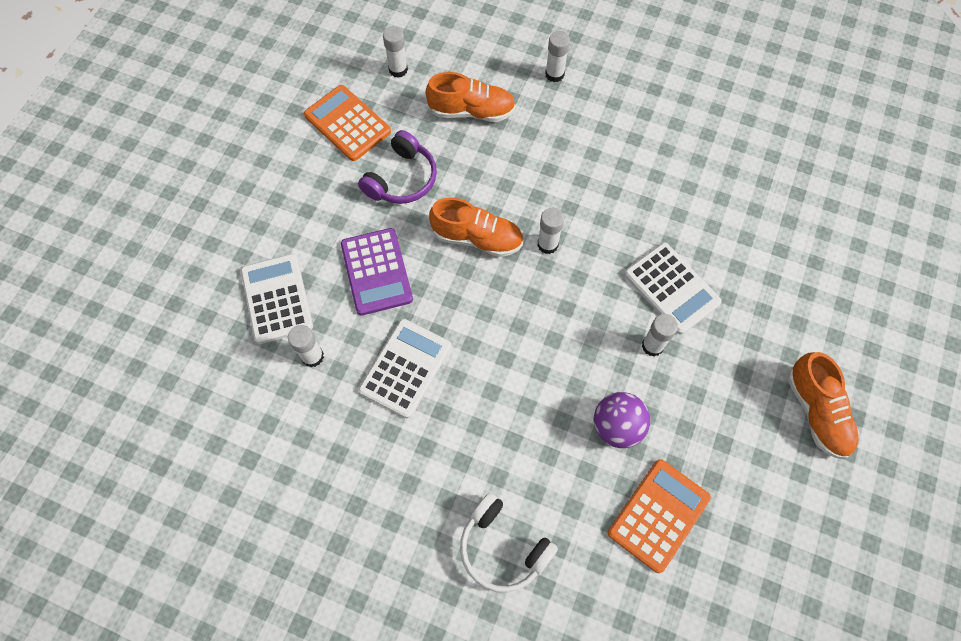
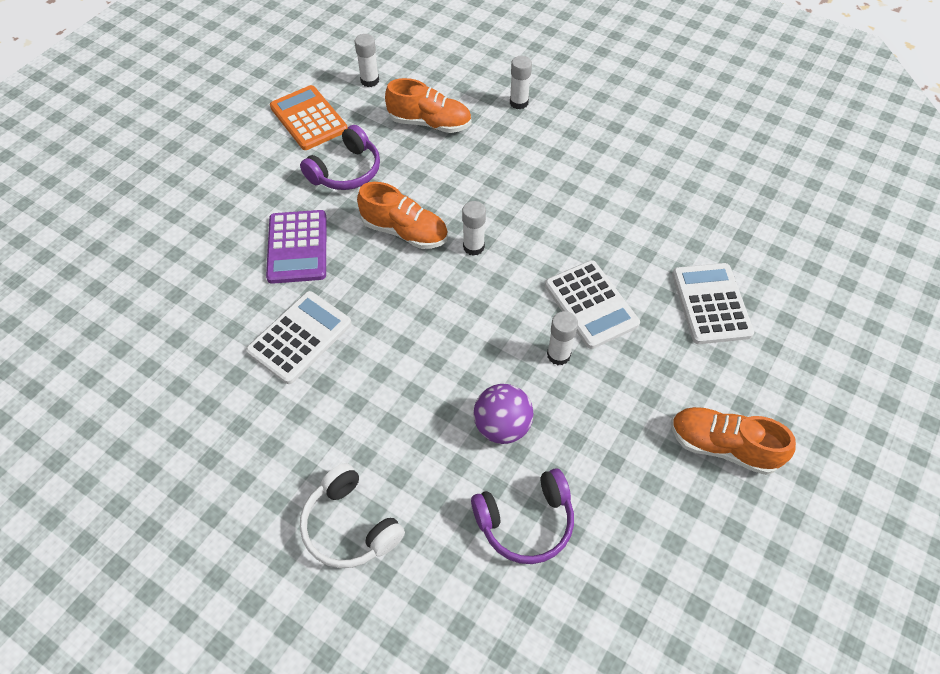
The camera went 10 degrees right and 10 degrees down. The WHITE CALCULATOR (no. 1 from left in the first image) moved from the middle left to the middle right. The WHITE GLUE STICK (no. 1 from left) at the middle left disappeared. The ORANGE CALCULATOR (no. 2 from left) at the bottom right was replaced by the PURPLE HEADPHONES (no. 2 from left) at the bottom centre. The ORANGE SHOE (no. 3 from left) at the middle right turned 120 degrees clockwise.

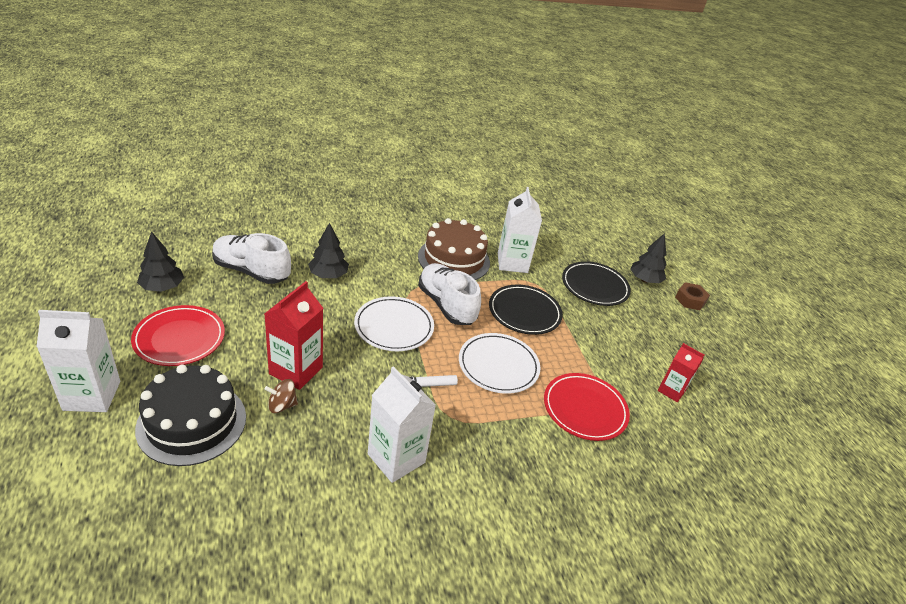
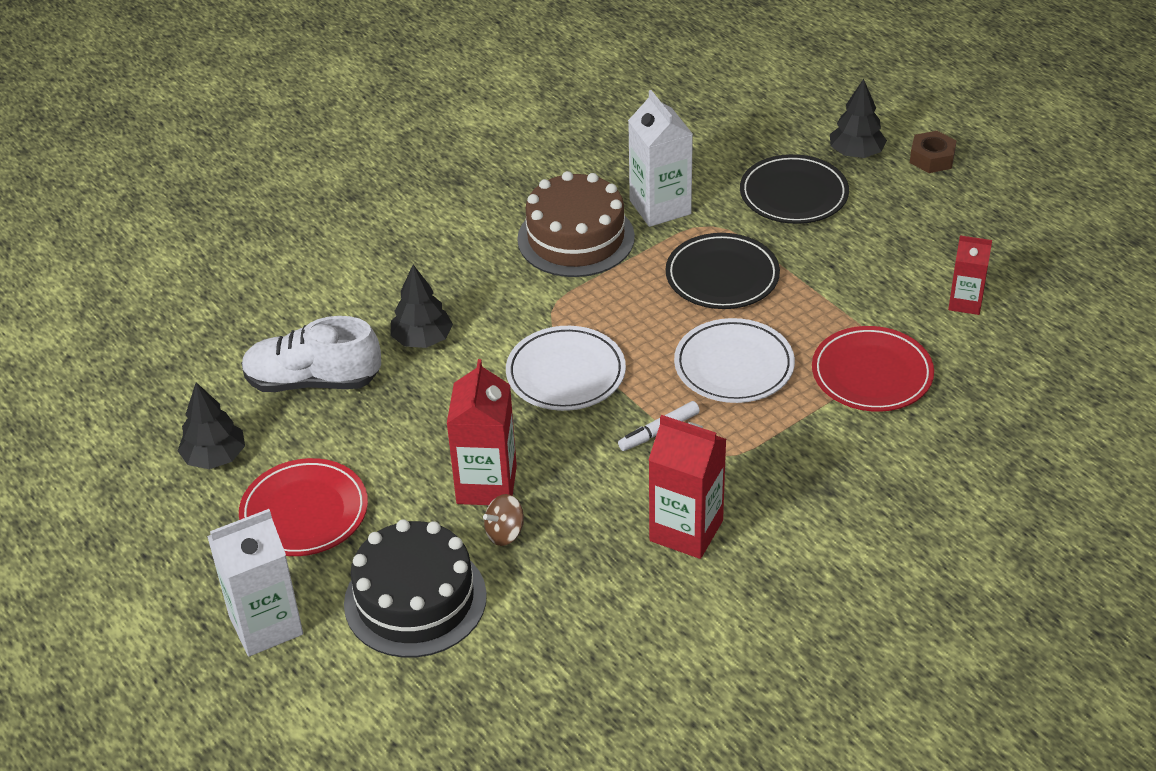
The camera went 15 degrees left and 5 degrees up. The WHITE CARTON (no. 2 from left) at the bottom centre became the RED CARTON (no. 2 from left) at the centre. The WHITE SHOE (no. 2 from left) at the centre disappeared.

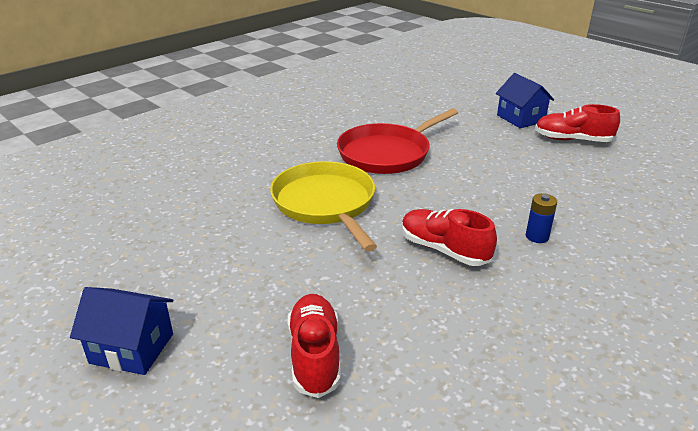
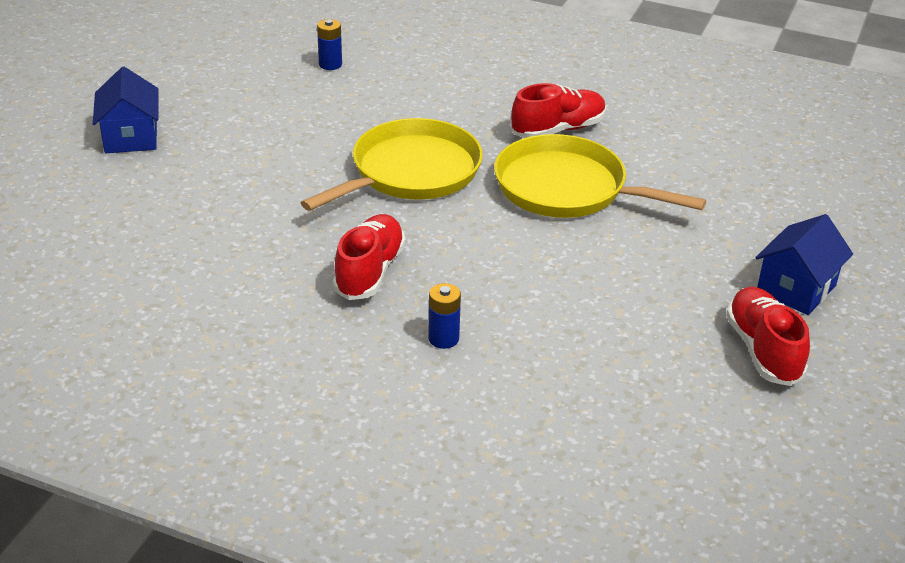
The camera went 65 degrees right and 5 degrees up. The RED SHOE (no. 1 from left in the first image) moved from the bottom centre to the top centre. The RED PAN at the top centre became the YELLOW PAN (no. 2 from left) at the top centre. The BLUE BATTERY (no. 1 from left) at the top centre appeared.

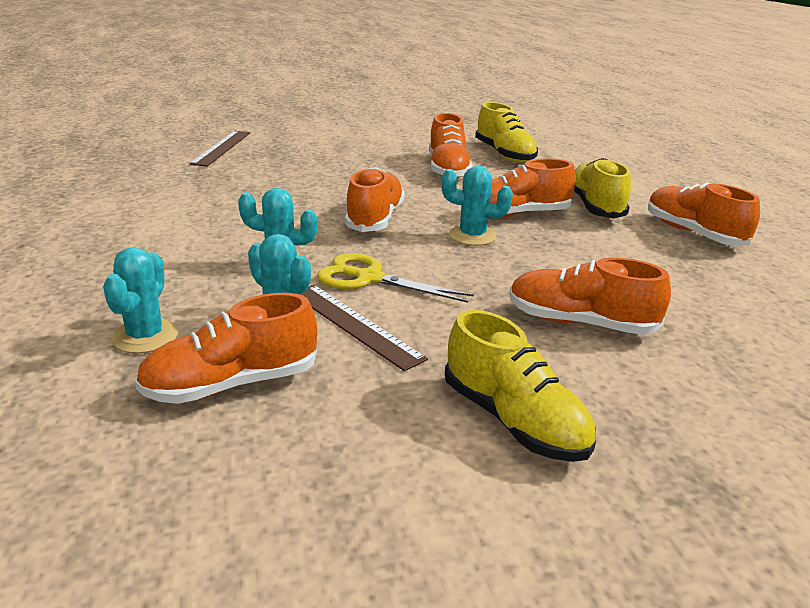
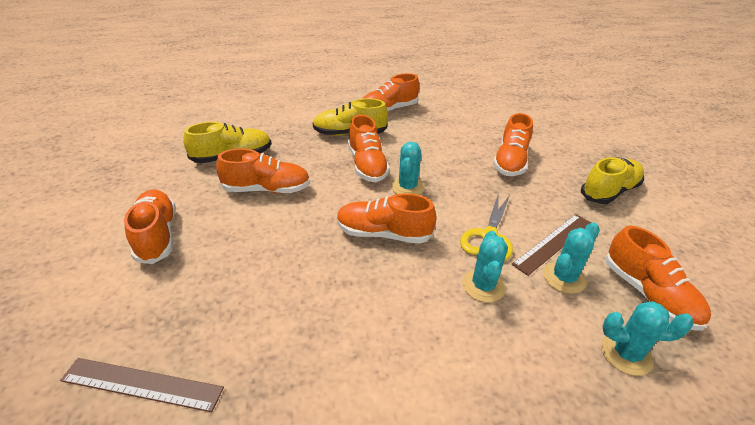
The camera went 90 degrees left and 10 degrees up. The ORANGE SHOE (no. 1 from left) at the middle left appeared.

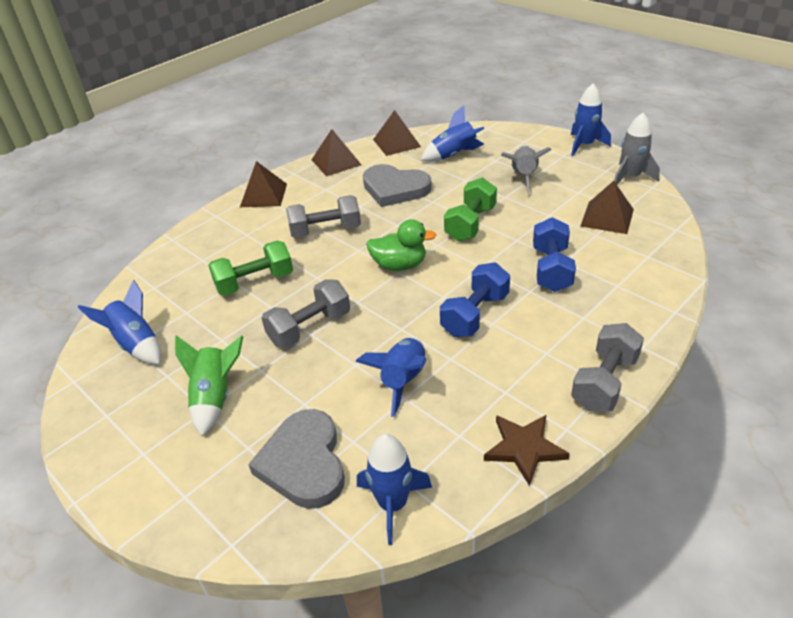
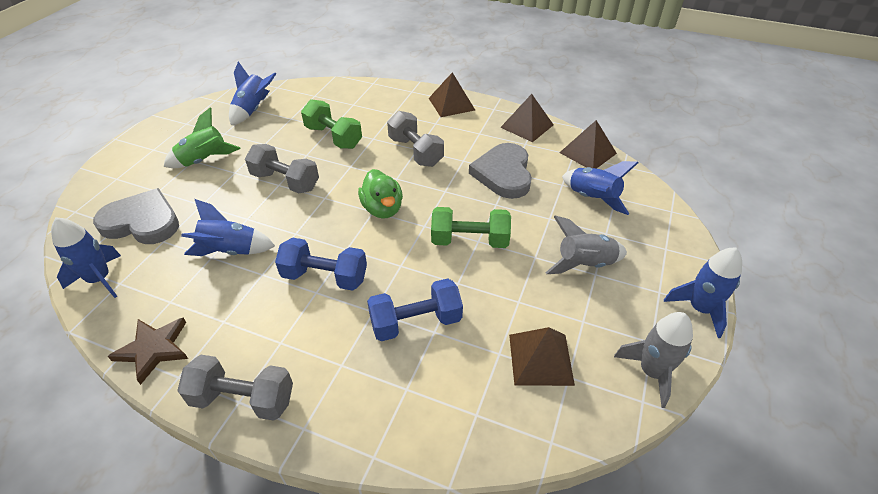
The camera went 65 degrees right and 5 degrees up. The GREY HEART (no. 1 from left) at the bottom centre turned 45 degrees clockwise.

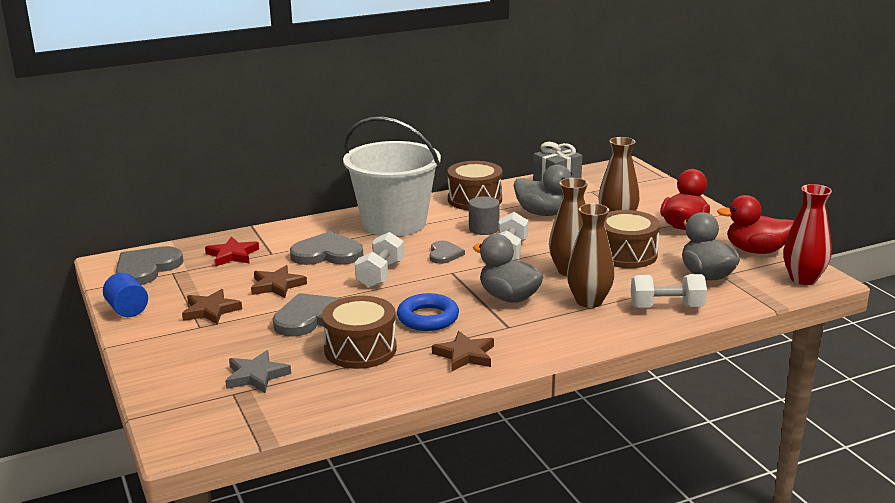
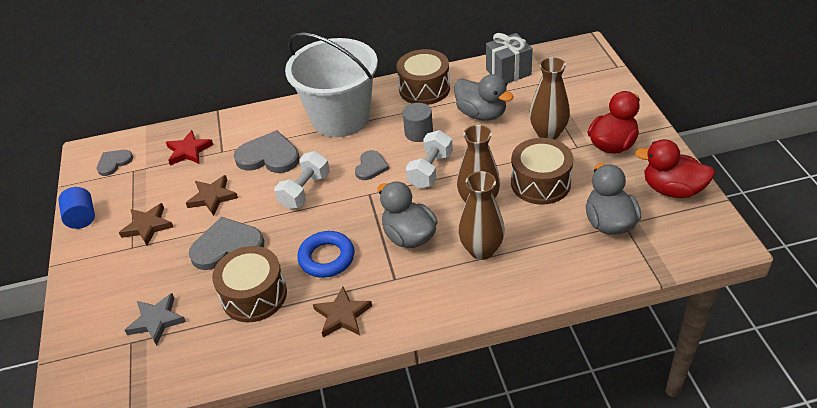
The camera went 15 degrees right and 20 degrees up. The GREY HEART (no. 1 from left) at the middle left changed to 0.58 times the size. The WHITE DUMBBELL (no. 3 from left) at the middle right disappeared. The RED VASE at the middle right disappeared.

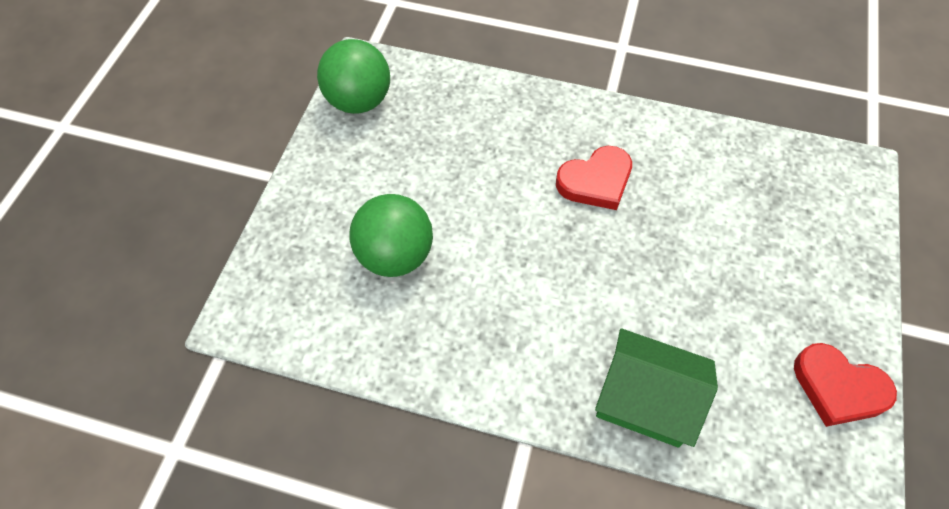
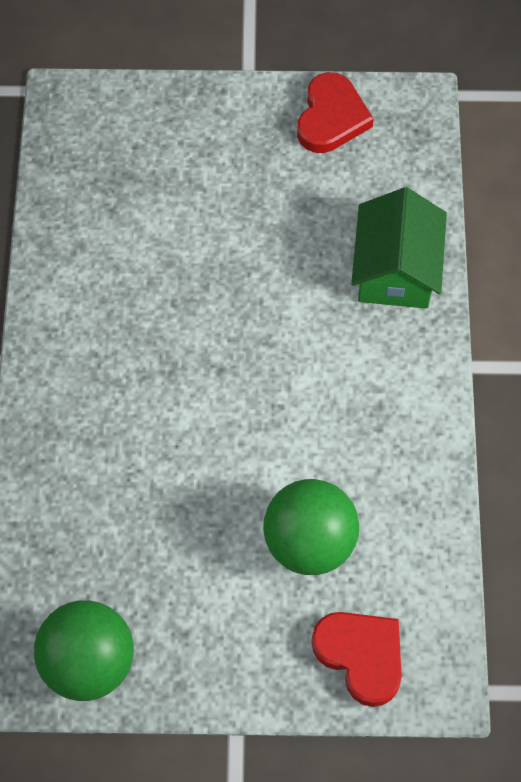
The camera went 105 degrees left and 5 degrees up. The RED HEART (no. 1 from left in the first image) moved from the centre to the bottom right.

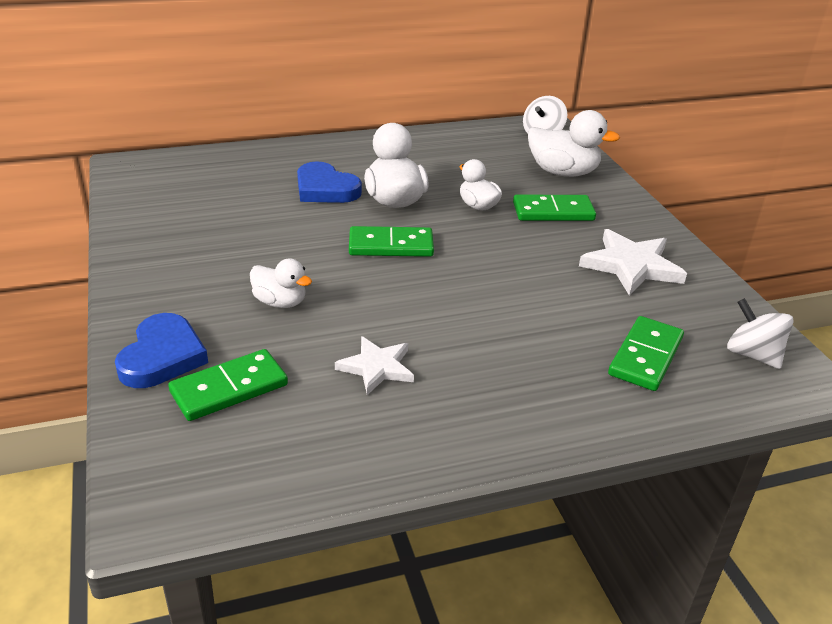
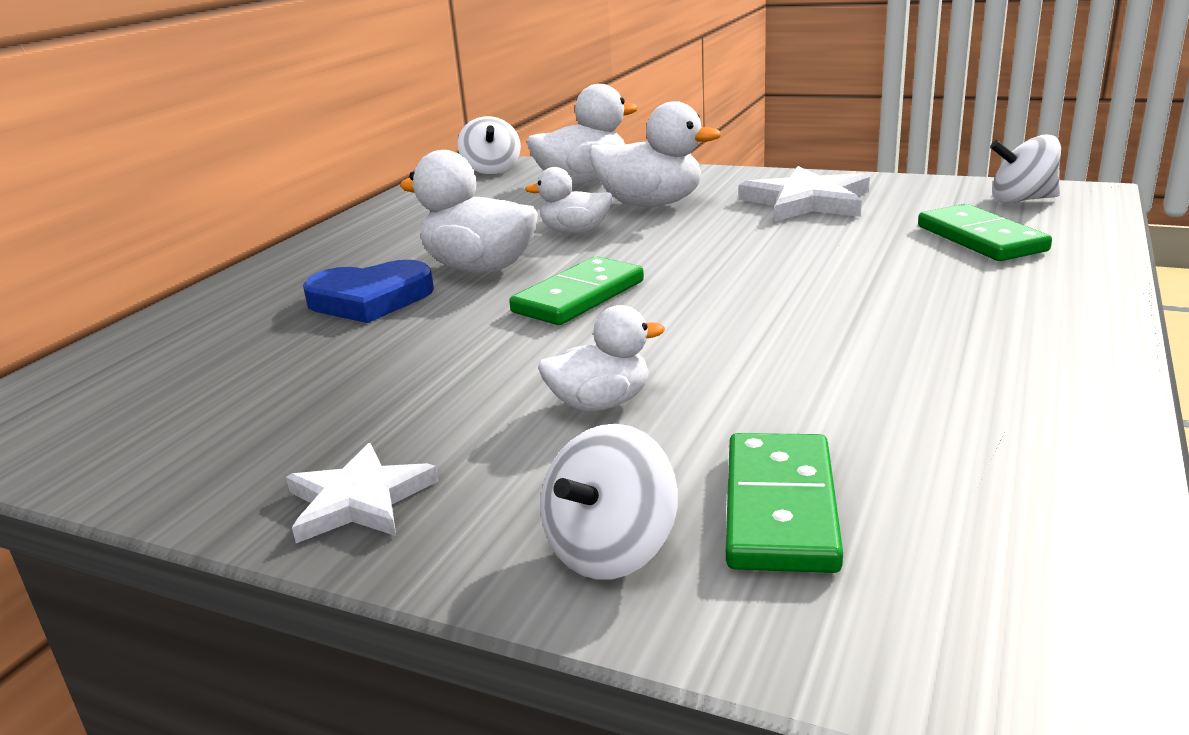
The camera went 45 degrees left and 10 degrees down. The BLUE HEART (no. 1 from left) at the middle left was replaced by the WHITE SPINNING TOP (no. 2 from left) at the bottom centre. The WHITE STAR (no. 1 from left) moved from the centre to the bottom left. The GREEN DOMINO (no. 3 from left) at the centre was replaced by the WHITE DUCK (no. 5 from left) at the top centre.

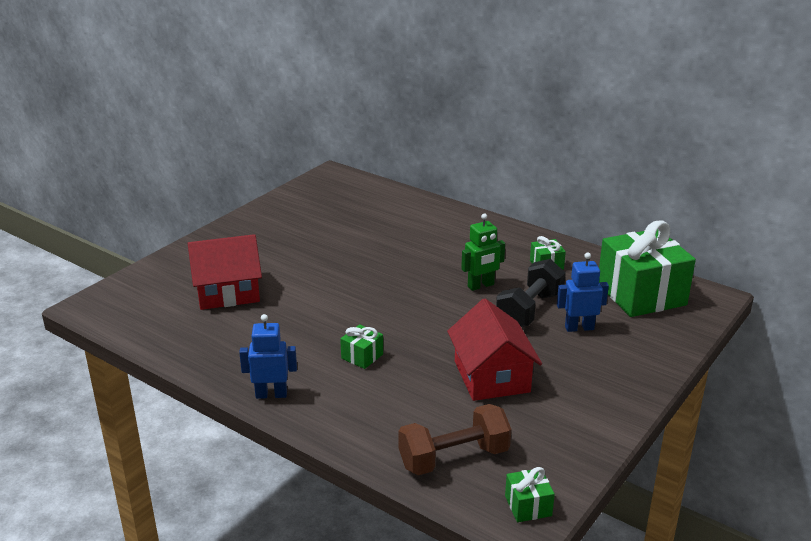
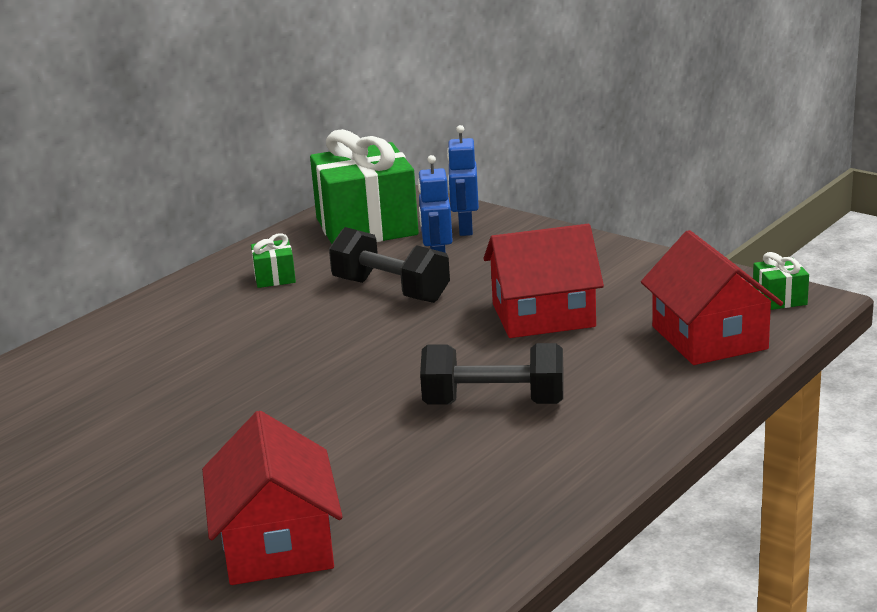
The camera went 85 degrees left and 5 degrees down. The BLUE ROBOT (no. 1 from left in the first image) moved from the middle left to the top centre. The GREEN GIFT (no. 1 from left) at the centre was replaced by the BLACK DUMBBELL (no. 2 from left) at the centre. The BROWN DUMBBELL at the bottom centre was replaced by the RED HOUSE (no. 3 from left) at the middle right. The GREEN ROBOT at the centre disappeared.

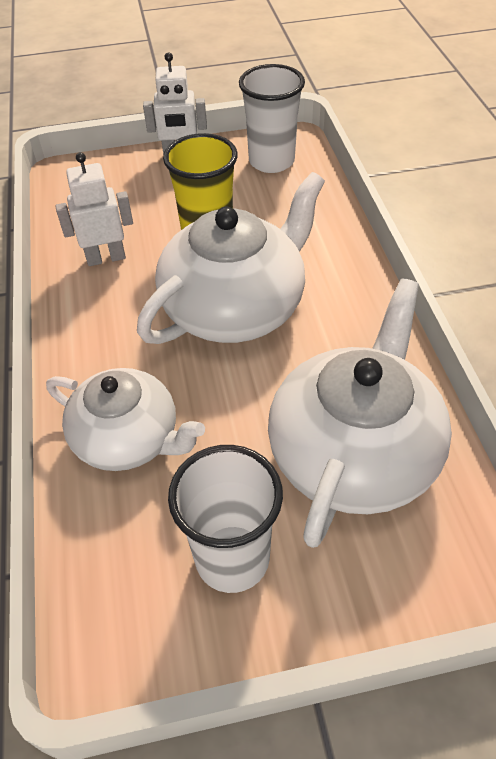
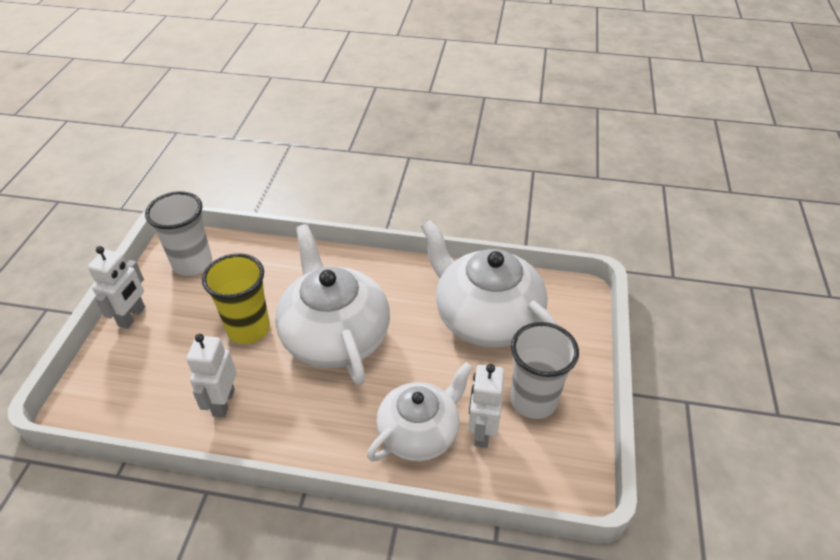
The camera went 70 degrees left and 5 degrees down. The WHITE ROBOT (no. 3 from left) at the bottom centre appeared.

